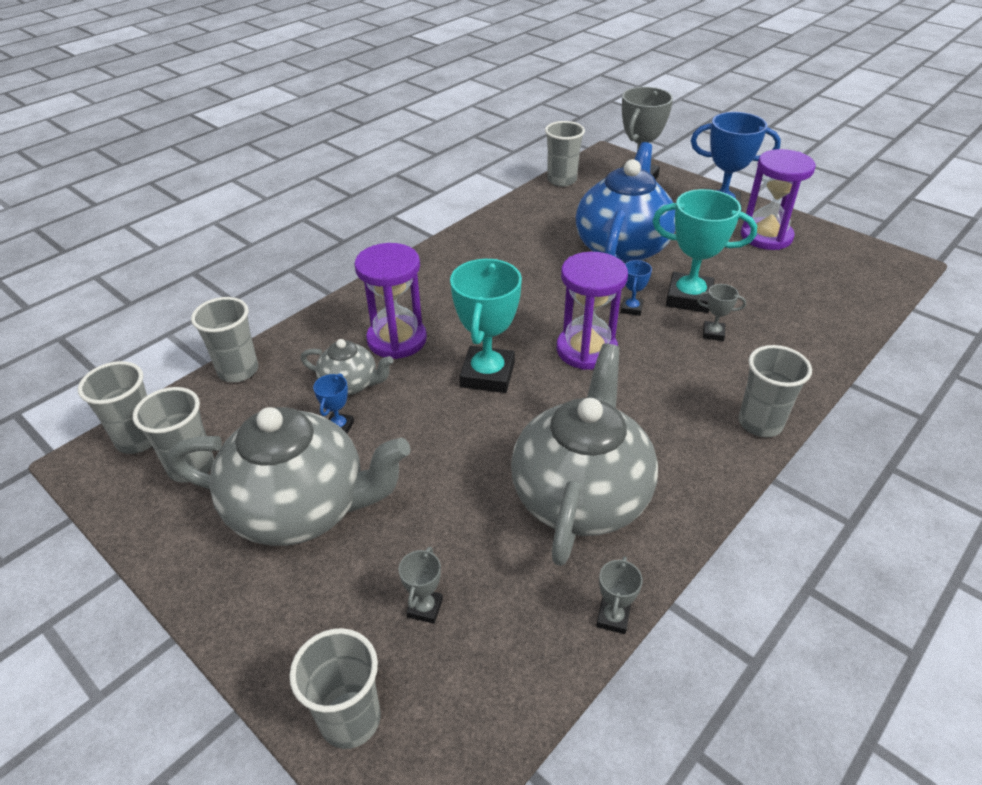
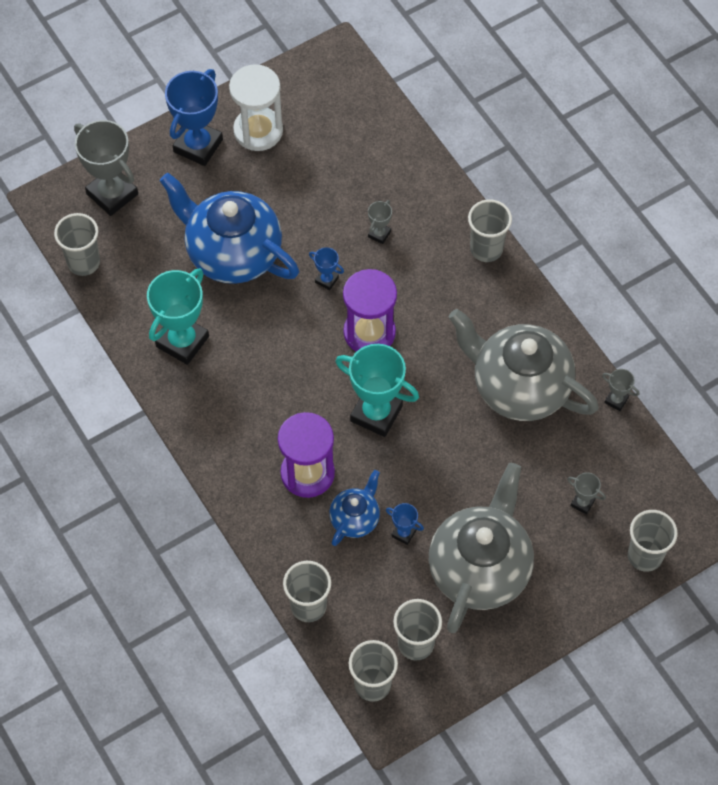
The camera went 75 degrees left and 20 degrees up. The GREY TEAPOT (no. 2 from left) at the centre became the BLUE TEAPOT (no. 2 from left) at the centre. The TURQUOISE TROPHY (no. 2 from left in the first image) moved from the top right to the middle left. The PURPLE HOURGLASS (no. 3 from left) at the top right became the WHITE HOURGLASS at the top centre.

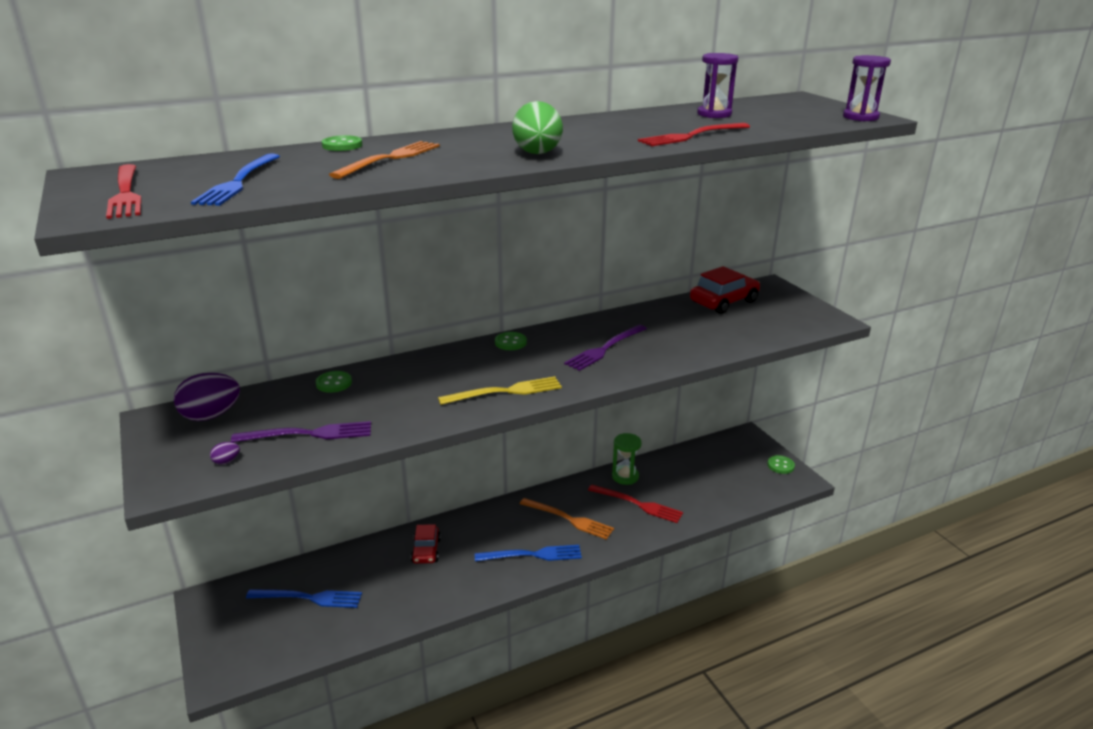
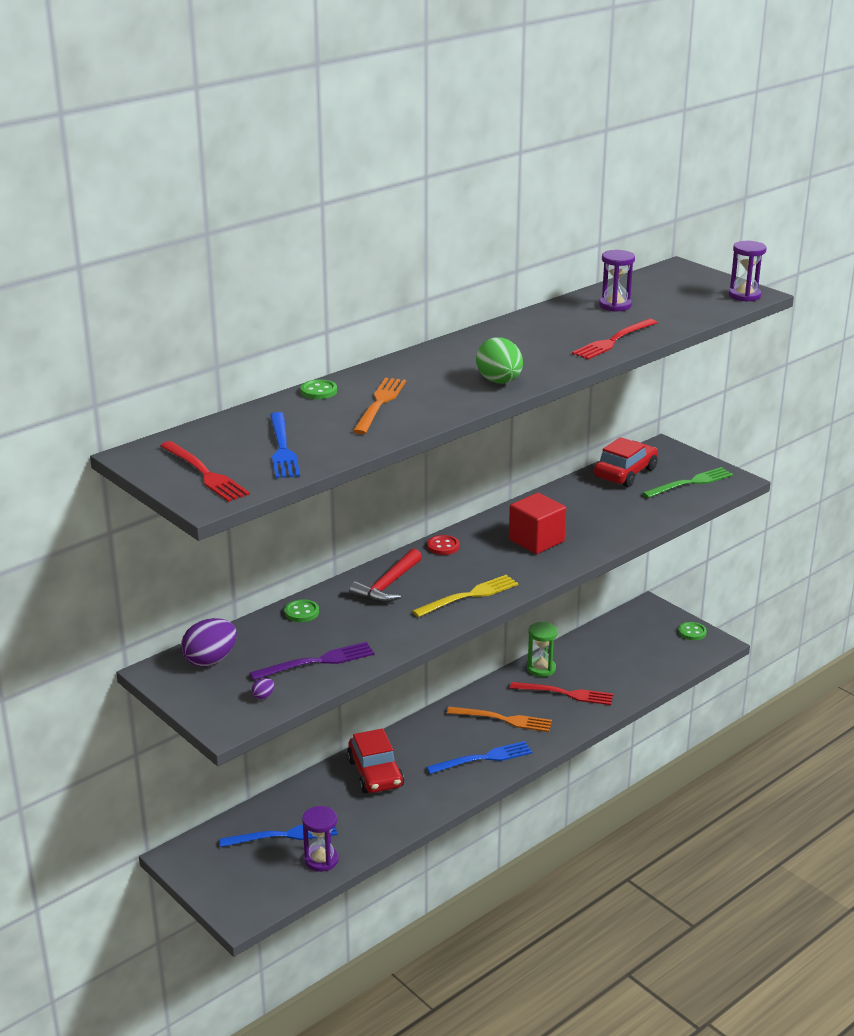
The camera went 15 degrees left and 0 degrees up. The RED CAR (no. 1 from left) at the bottom centre changed to 1.57 times the size. The GREEN BUTTON (no. 3 from left) at the centre became the RED BUTTON at the centre. The PURPLE FORK (no. 2 from left) at the centre was replaced by the RED CUBE at the centre. The PURPLE HOURGLASS (no. 1 from left) at the bottom centre appeared. The RED HAMMER at the centre appeared. The GREEN FORK at the middle right appeared.

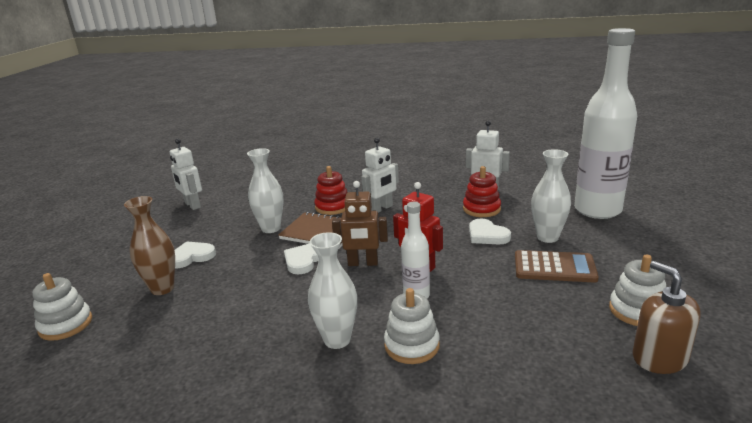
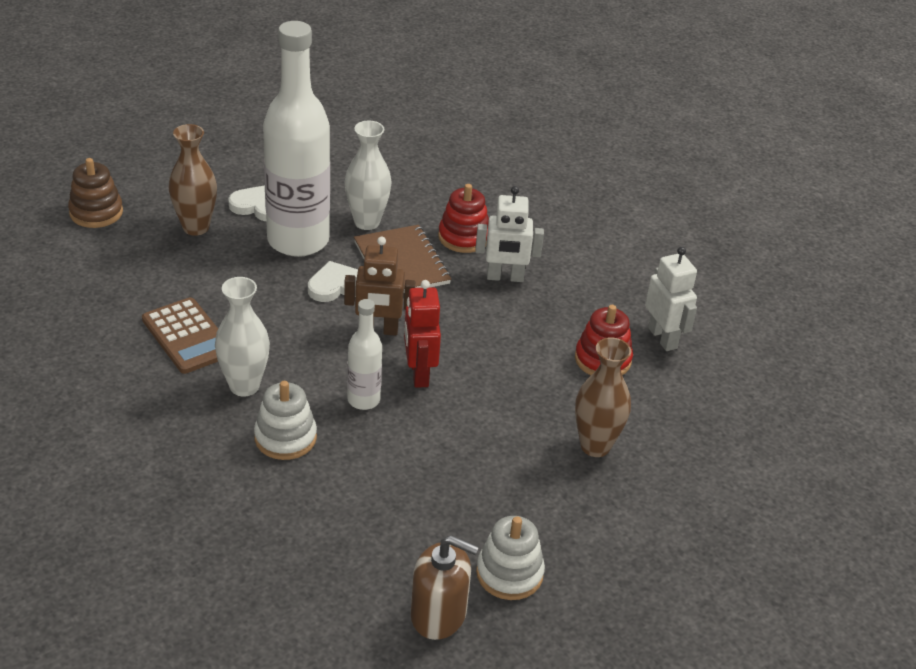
The camera went 40 degrees right and 15 degrees up. The WHITE STACKING TOY (no. 1 from left) at the bottom left became the BROWN STACKING TOY at the top left. The WHITE ROBOT (no. 1 from left) at the middle left disappeared. The BROWN ROBOT at the centre turned 45 degrees counterclockwise. The WHITE HEART (no. 3 from left) at the centre disappeared. The BROWN CALCULATOR moved from the middle right to the middle left. The WHITE VASE (no. 3 from left) at the middle right became the BROWN VASE (no. 2 from left) at the centre. The WHITE BOTTLE (no. 2 from left in the first image) moved from the top right to the top left. The BROWN SOAP DISPENSER at the bottom right turned 90 degrees clockwise.

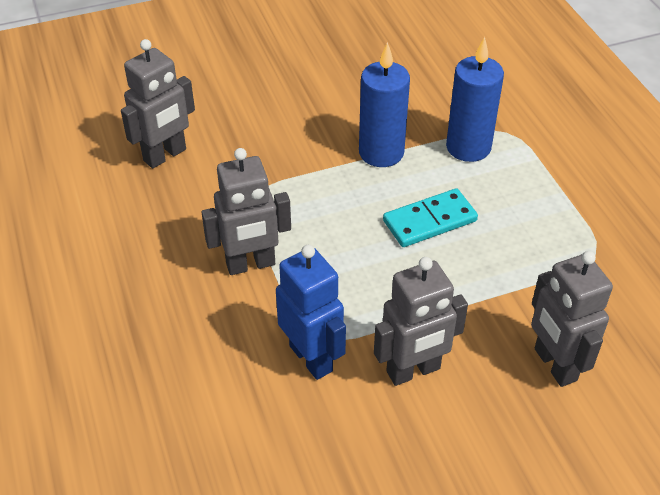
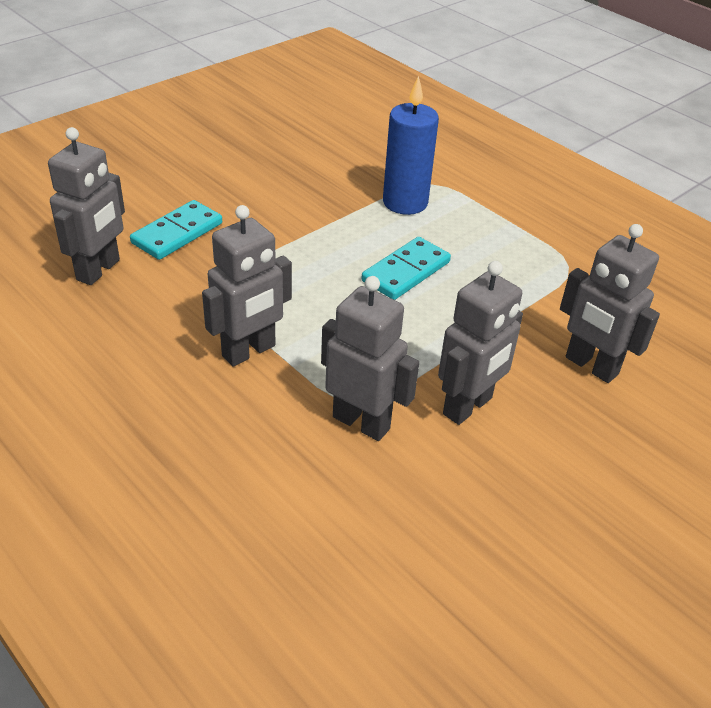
The camera went 25 degrees left and 5 degrees down. The BLUE ROBOT at the centre became the GREY ROBOT (no. 3 from left) at the centre. The BLUE CANDLE (no. 1 from left) at the top centre disappeared. The TURQUOISE DOMINO (no. 1 from left) at the top left appeared.

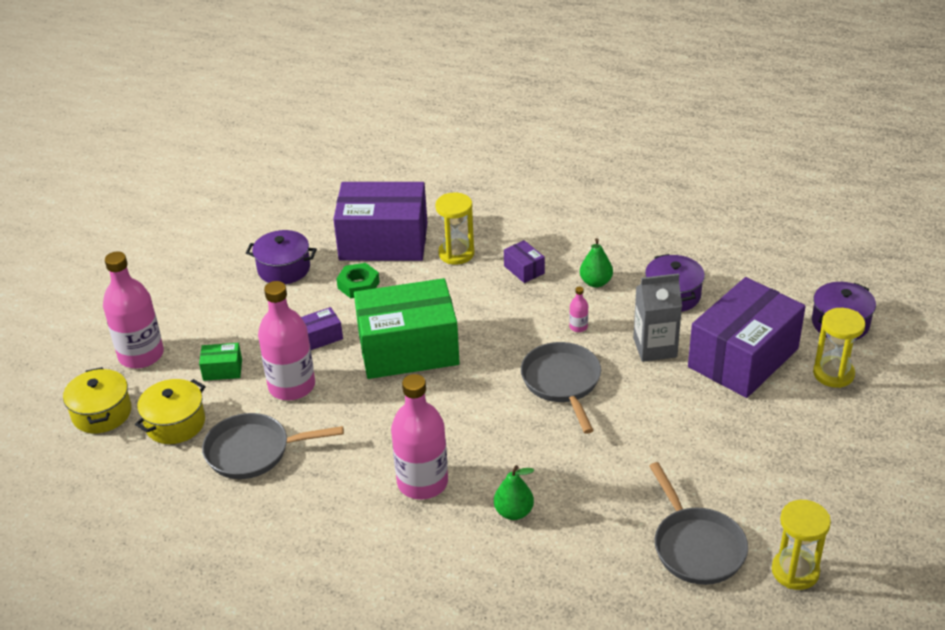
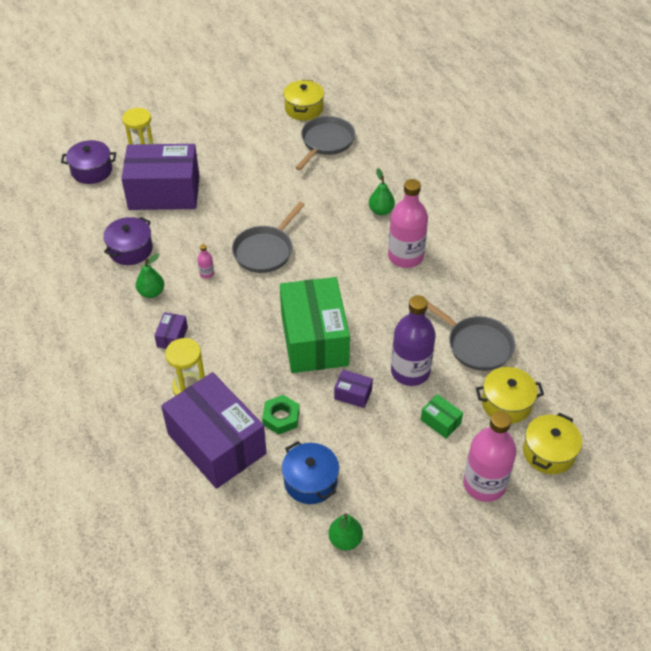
The camera went 135 degrees left and 10 degrees up. The PURPLE POT (no. 1 from left) at the middle left became the BLUE POT at the bottom centre. The PINK BOTTLE (no. 2 from left) at the middle left became the PURPLE BOTTLE at the centre. The GREEN BOX (no. 2 from left in the first image) at the centre turned 45 degrees clockwise. The GREY CARTON at the middle right disappeared. The YELLOW HOURGLASS (no. 2 from left) at the bottom right was replaced by the YELLOW POT (no. 1 from left) at the top centre. The GREEN PEAR (no. 2 from left) at the bottom centre appeared.

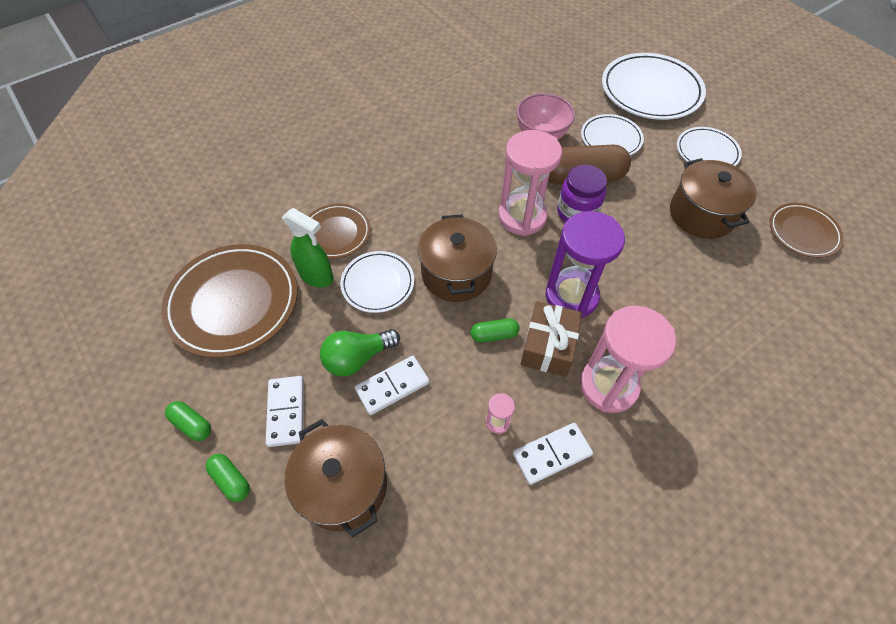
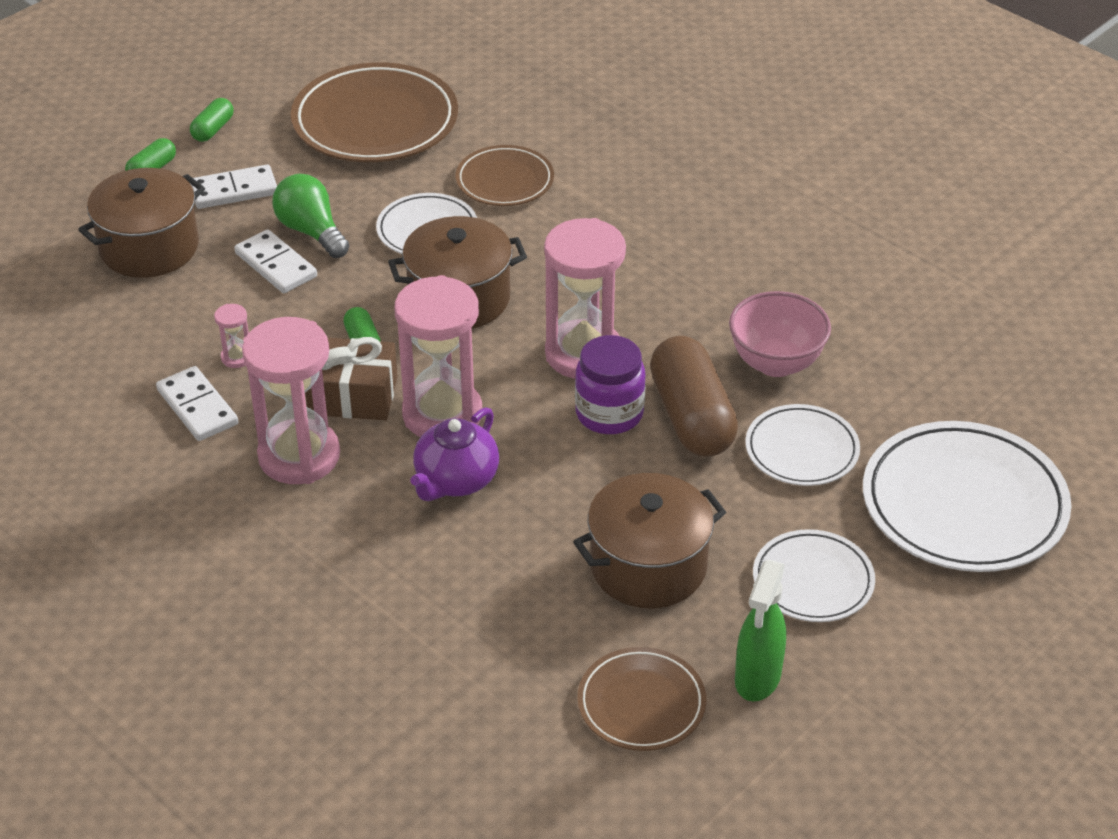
The camera went 80 degrees right and 15 degrees down. The GREEN SPRAY BOTTLE moved from the centre to the bottom right. The PURPLE HOURGLASS at the centre became the PINK HOURGLASS (no. 3 from left) at the centre. The PURPLE TEAPOT at the centre appeared.

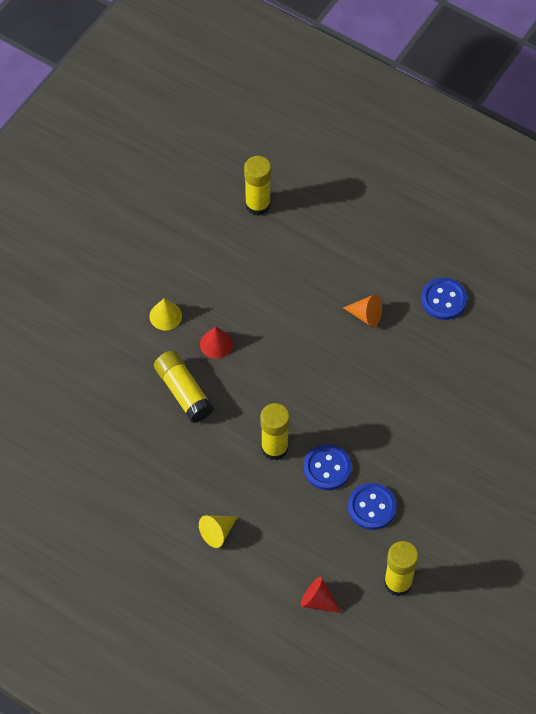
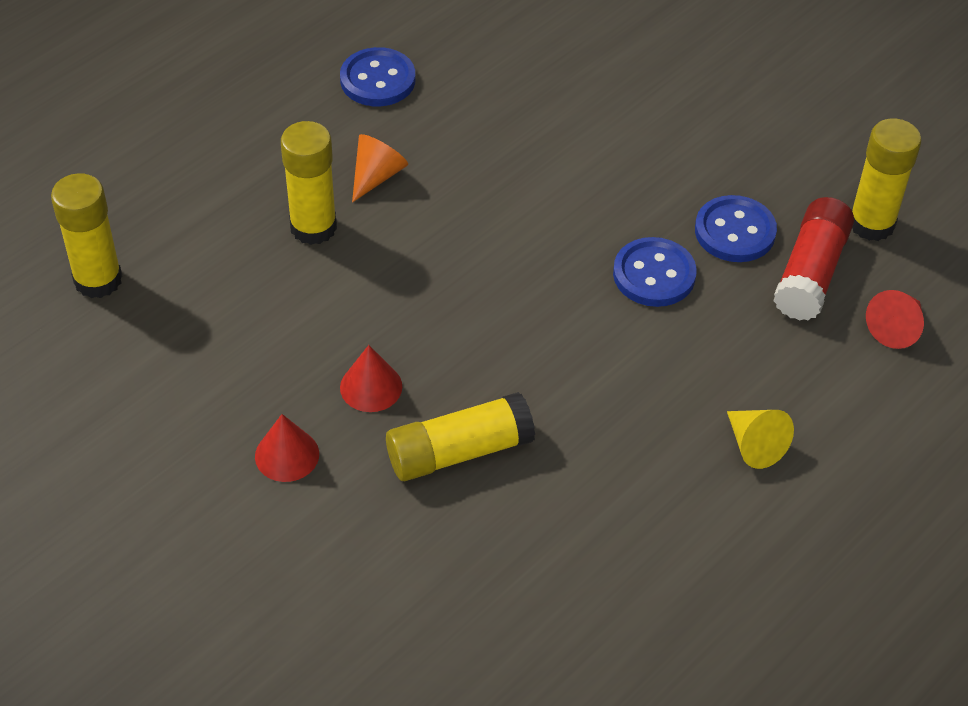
The camera went 80 degrees left and 10 degrees down. The YELLOW CONE (no. 1 from left) at the middle left became the RED CONE (no. 1 from left) at the middle left. The YELLOW GLUE STICK (no. 3 from left in the first image) moved from the centre to the top left. The RED GLUE STICK at the middle right appeared.

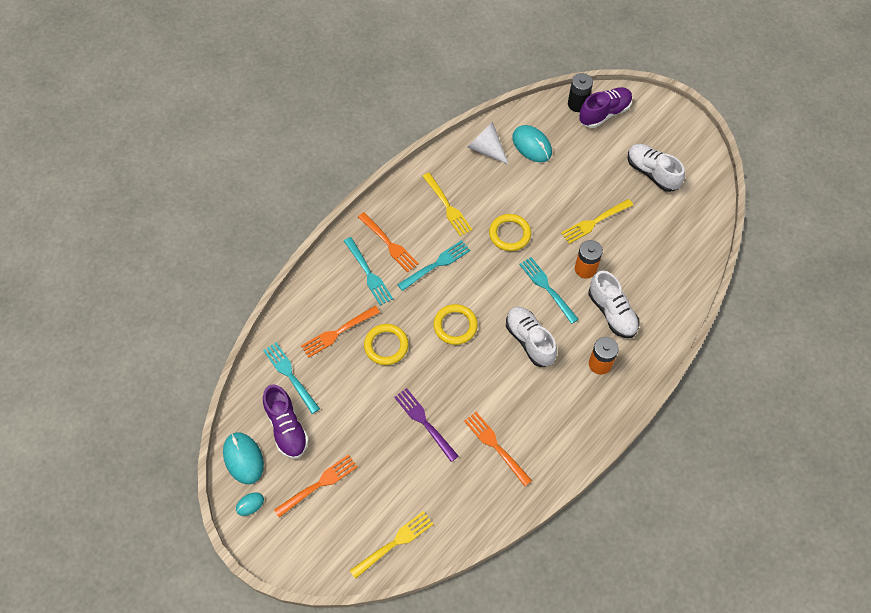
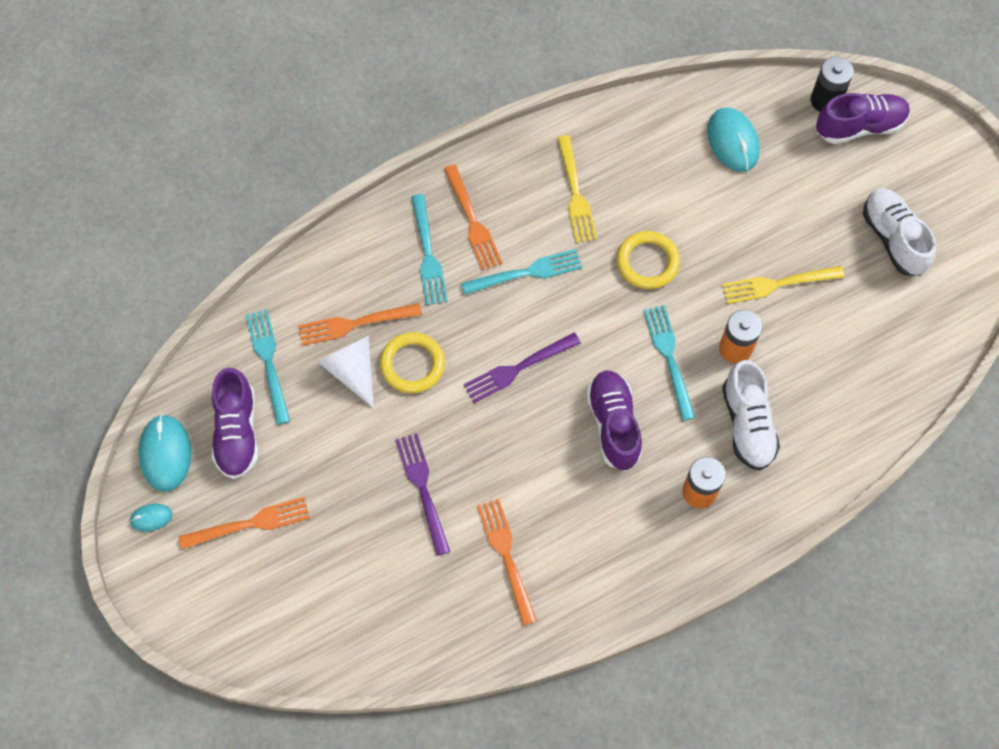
The camera went 20 degrees right and 5 degrees up. The YELLOW FORK (no. 1 from left) at the bottom centre disappeared. The YELLOW RING (no. 2 from left) at the centre was replaced by the PURPLE FORK (no. 2 from left) at the centre. The WHITE CONE moved from the top centre to the centre. The WHITE SHOE (no. 1 from left) at the centre became the PURPLE SHOE (no. 2 from left) at the centre.

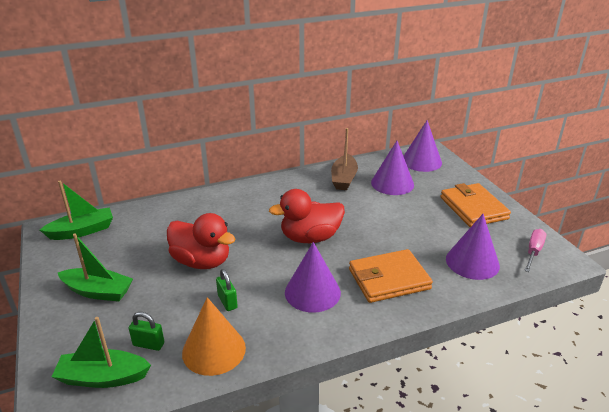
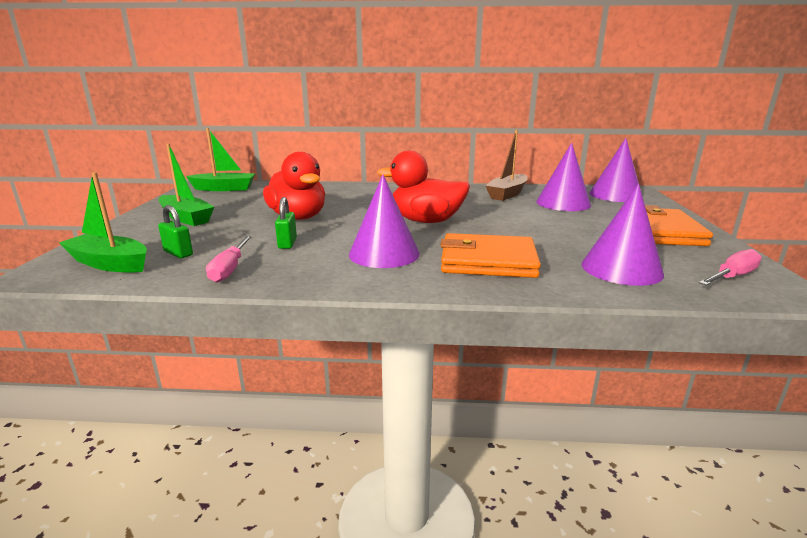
The camera went 25 degrees right and 10 degrees down. The ORANGE CONE at the bottom centre was replaced by the PINK SCREWDRIVER (no. 1 from left) at the middle left.

